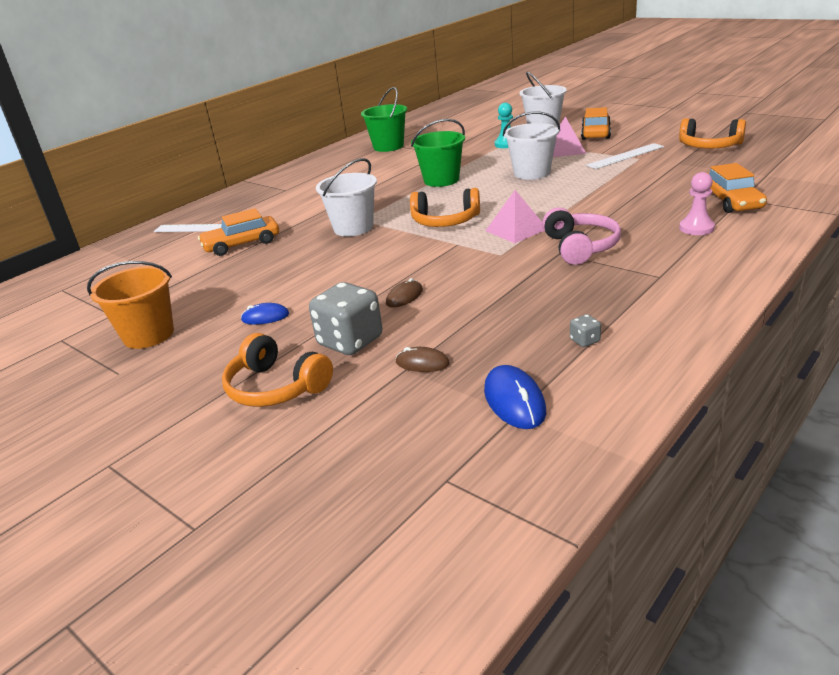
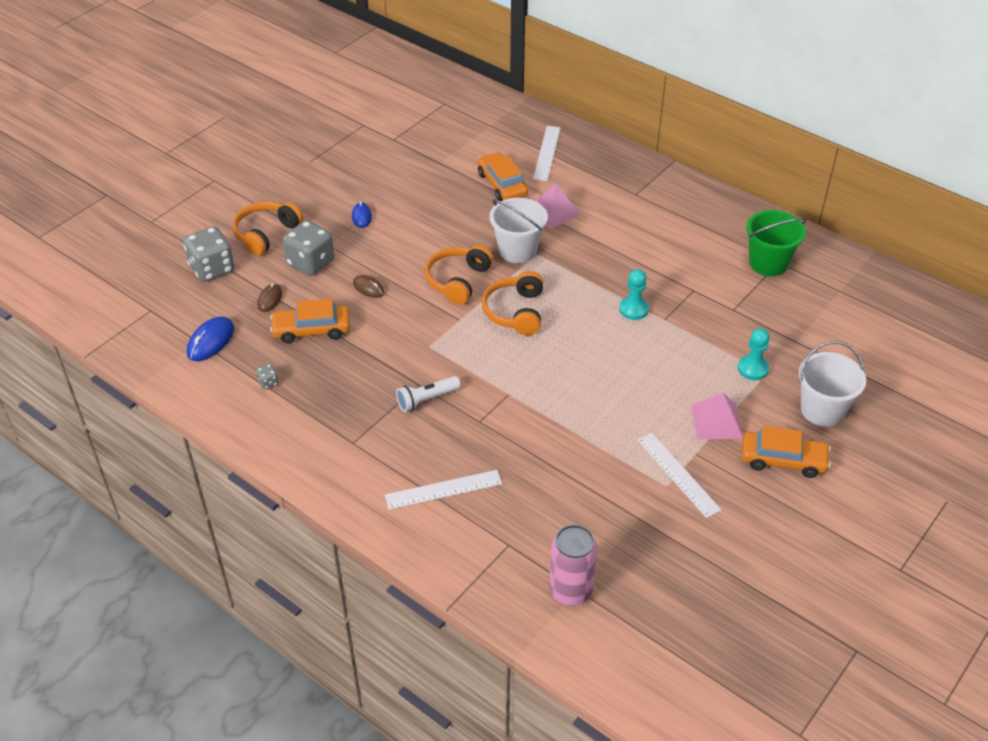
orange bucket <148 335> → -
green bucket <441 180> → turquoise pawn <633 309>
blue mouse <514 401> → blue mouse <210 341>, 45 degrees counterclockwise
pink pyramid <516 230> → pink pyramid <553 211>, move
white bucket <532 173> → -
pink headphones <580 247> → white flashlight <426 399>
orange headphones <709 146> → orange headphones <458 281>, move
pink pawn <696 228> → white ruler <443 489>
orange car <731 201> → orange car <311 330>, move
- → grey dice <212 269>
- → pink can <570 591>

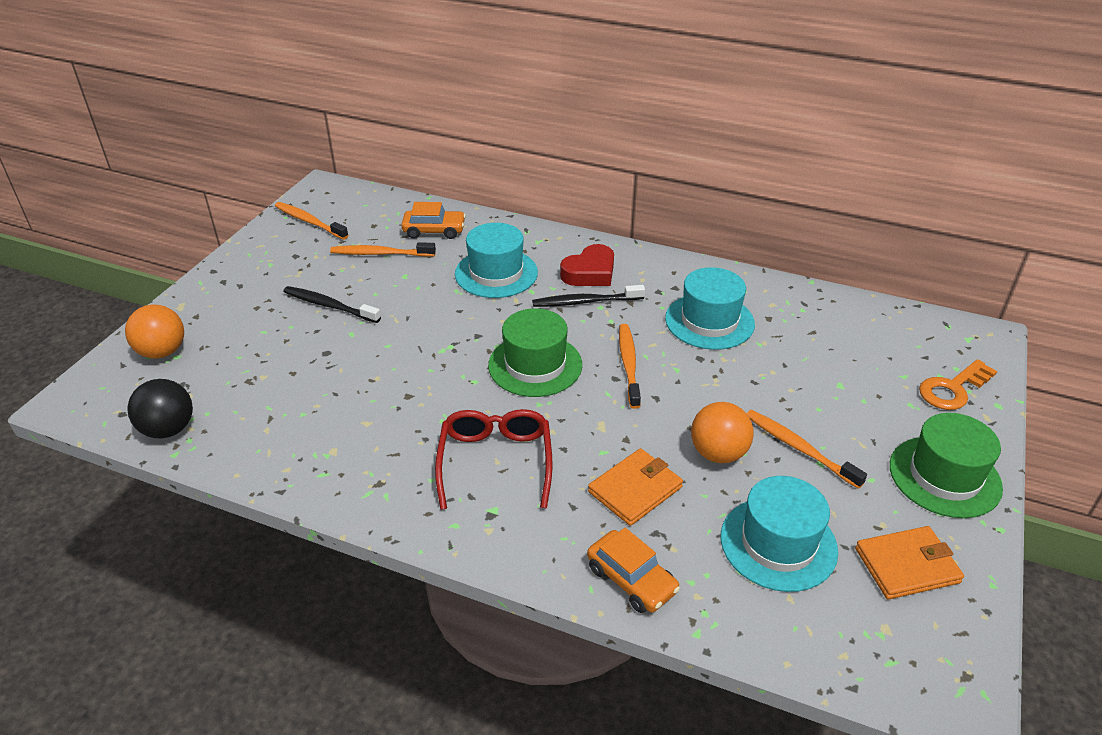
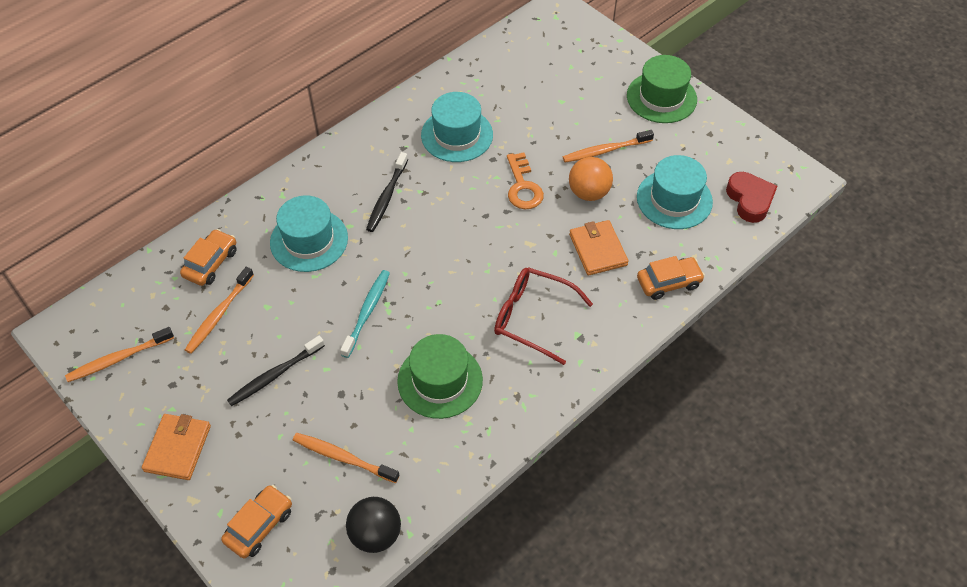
orange ball <162 352> → orange car <259 525>
green hat <535 365> → green hat <440 380>, move
red heart <590 272> → red heart <750 200>, move
orange toothbrush <628 365> → orange toothbrush <343 458>, move
orange wallet <907 565> → orange wallet <178 448>, move
orange key <952 389> → orange key <523 187>, move
- → turquoise toothbrush <367 312>

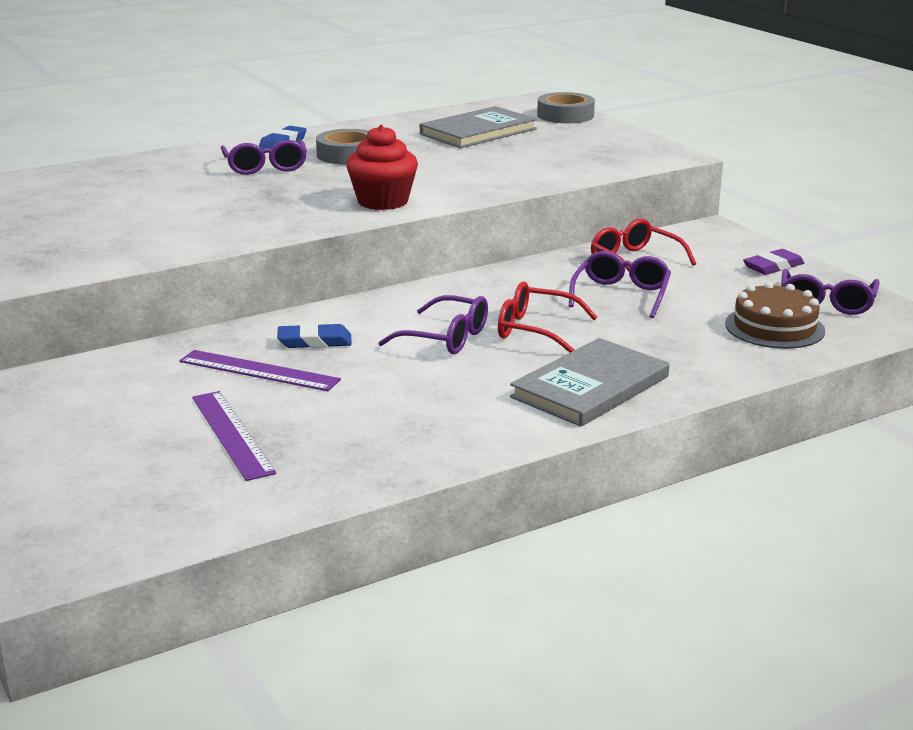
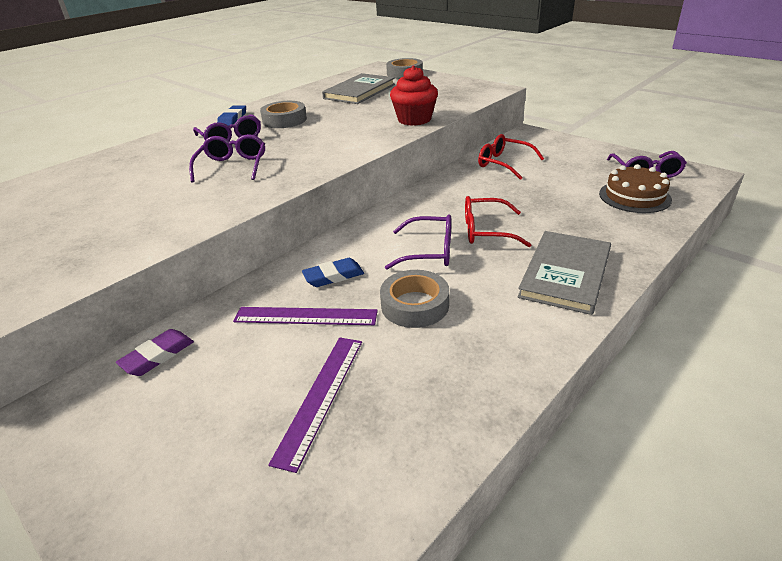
purple ruler <231 434> → purple ruler <320 397>, 60 degrees clockwise
red cupcake <383 201> → red cupcake <414 119>, move
purple glasses <621 295> → purple glasses <232 166>, move
purple eraser <773 266> → purple eraser <157 356>, move
- → grey tape <415 305>

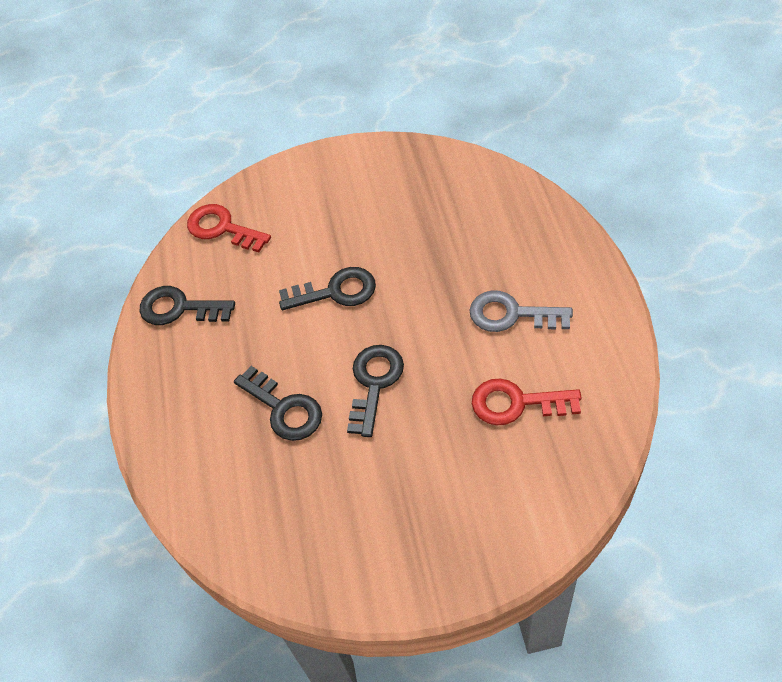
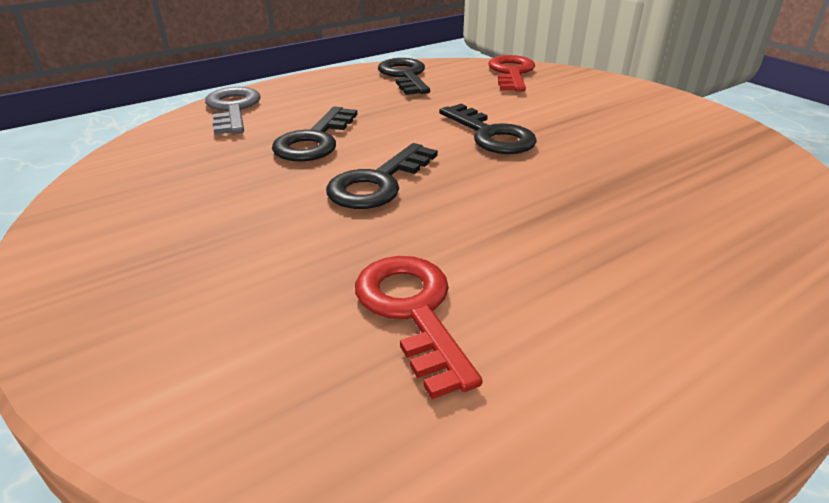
black key <374 383> → black key <378 183>, 135 degrees clockwise
grey key <511 314> → grey key <232 109>, move

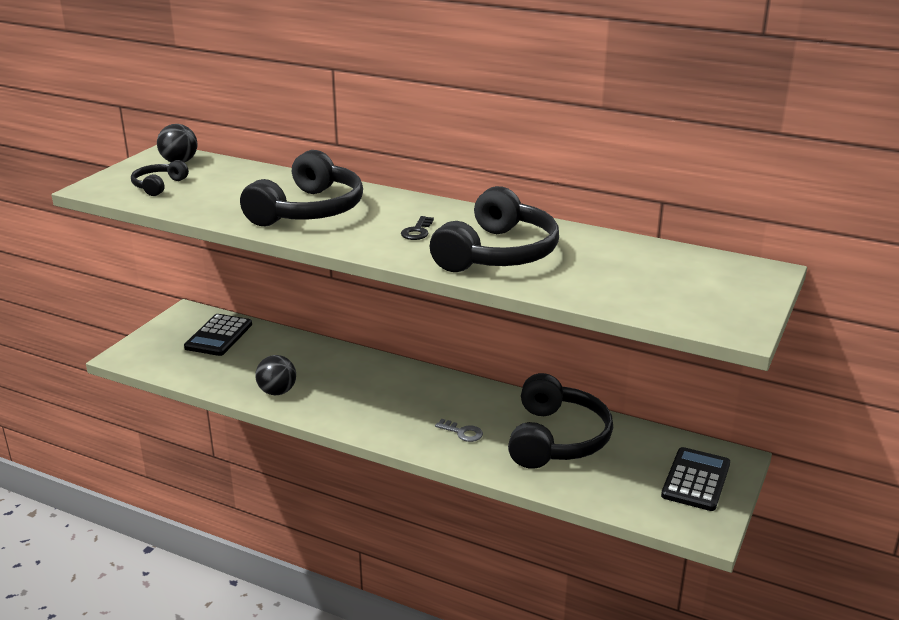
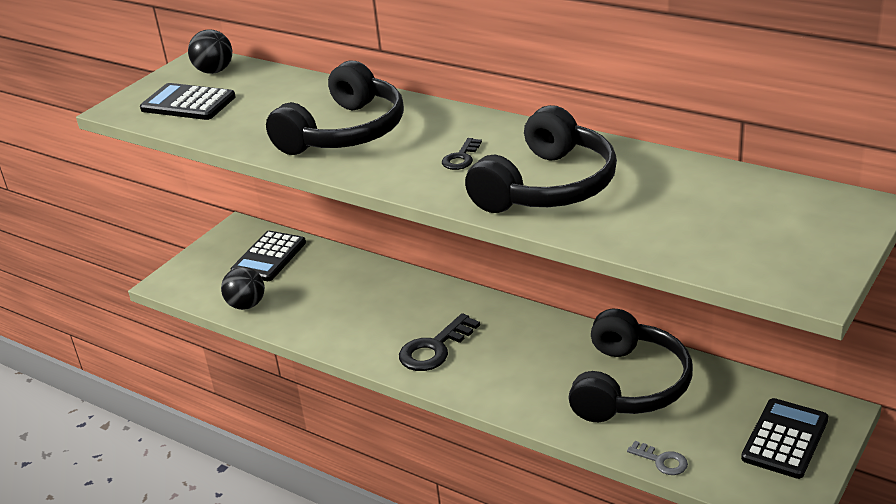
black headphones <158 186> → black calculator <188 103>
black ball <277 391> → black ball <246 305>, move
grey key <462 432> → grey key <662 461>, move
- → black key <434 349>

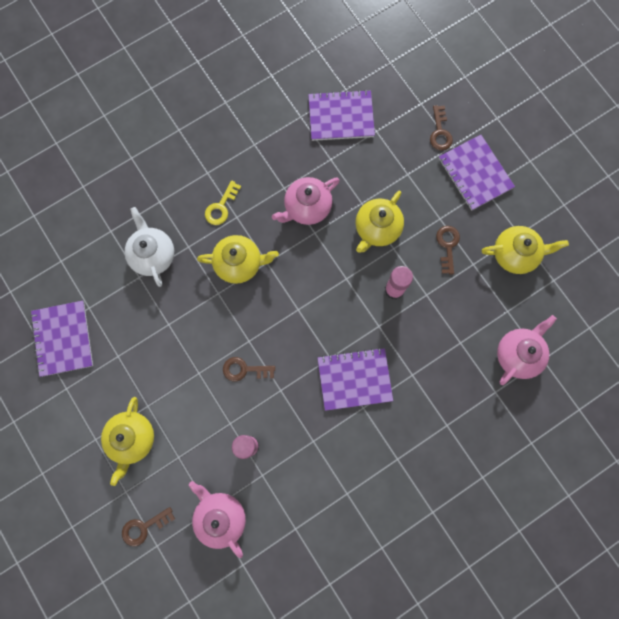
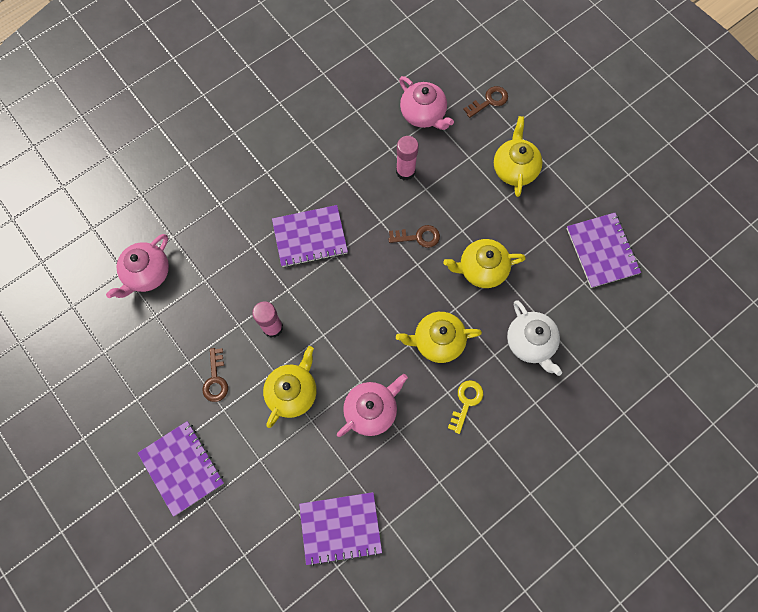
brown key <440 132> → -
yellow teapot <515 254> → yellow teapot <481 269>, move

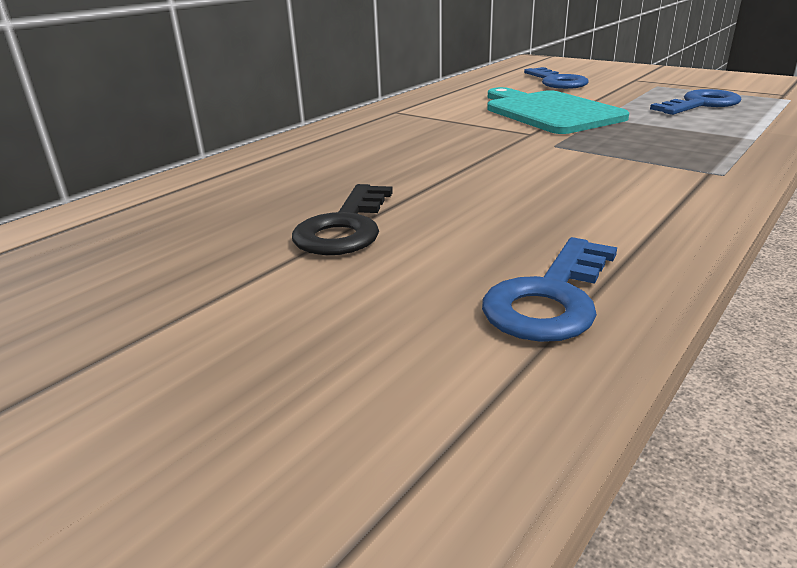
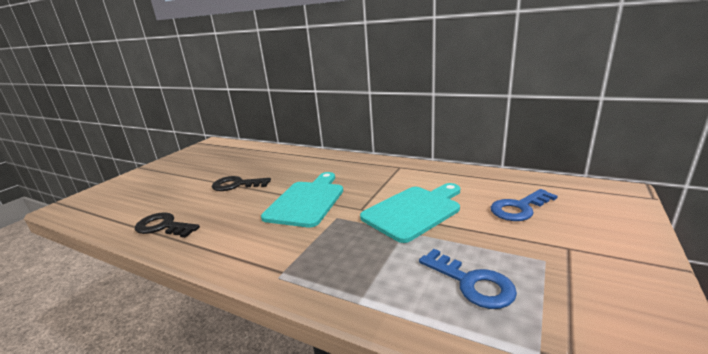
blue key <551 298> → black key <163 226>
- → turquoise cutting board <306 201>

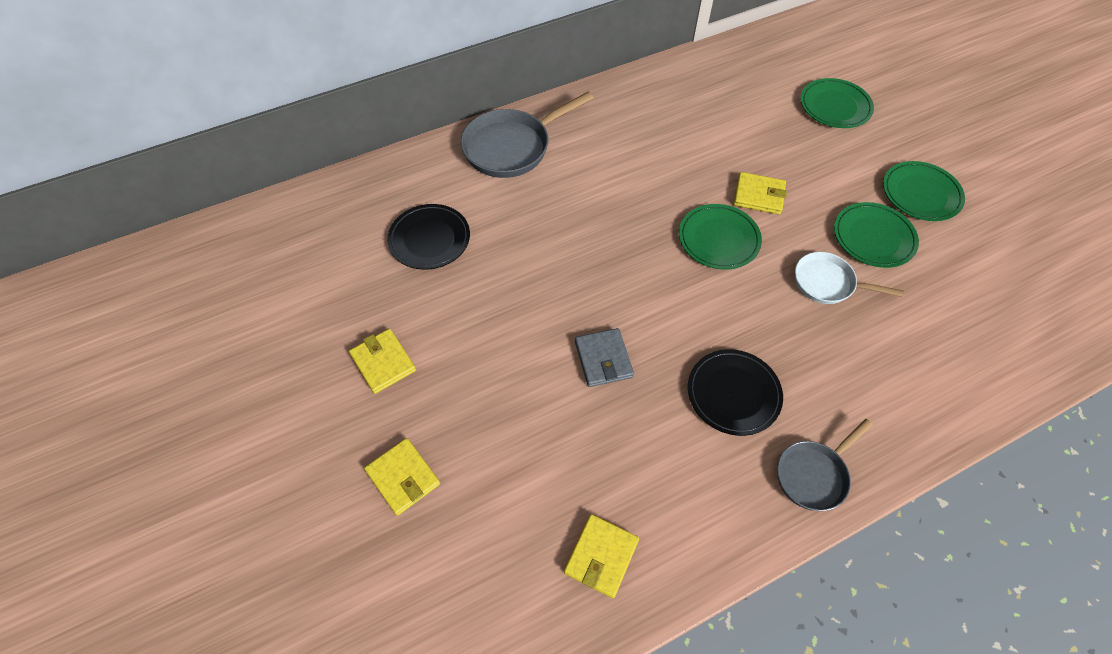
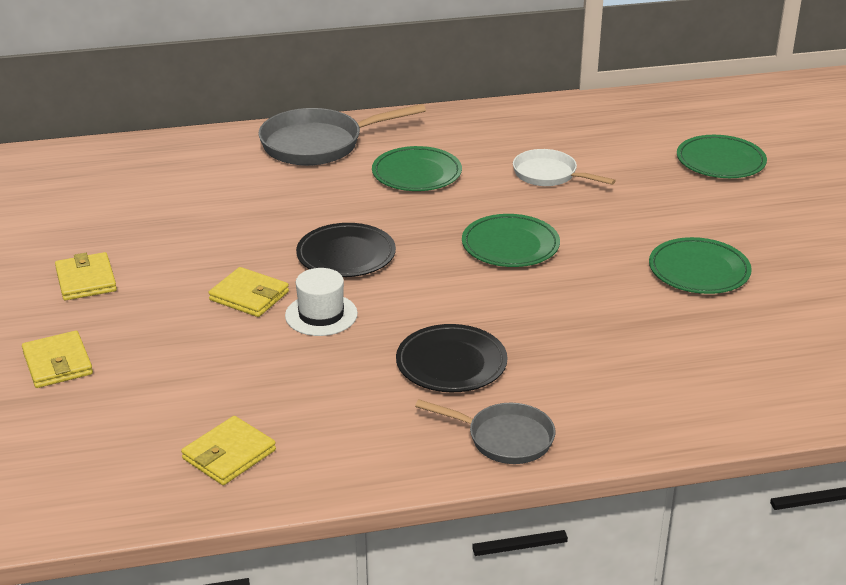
black plate <429 239> → black plate <346 255>, move
grey wallet <603 359> → white hat <321 315>
yellow wallet <758 195> → yellow wallet <249 296>, move
grey pan <813 475> → grey pan <505 438>, 135 degrees counterclockwise
white pan <827 283> → white pan <549 175>, move
green plate <921 194> → green plate <416 173>, move

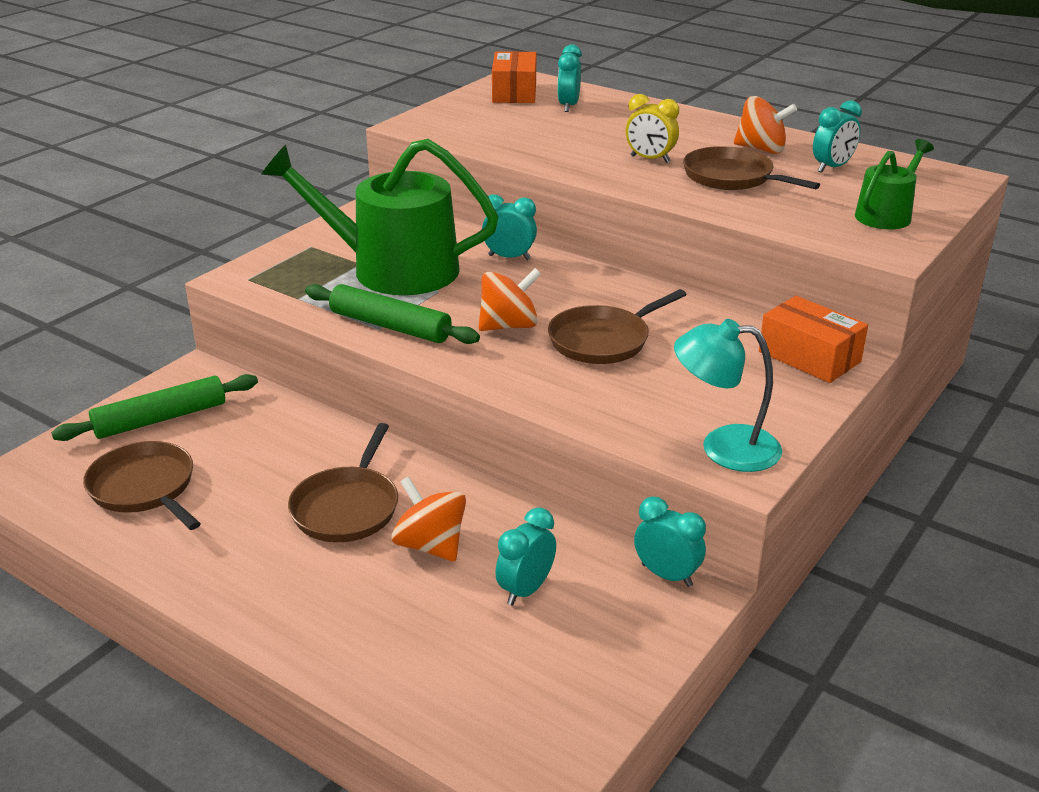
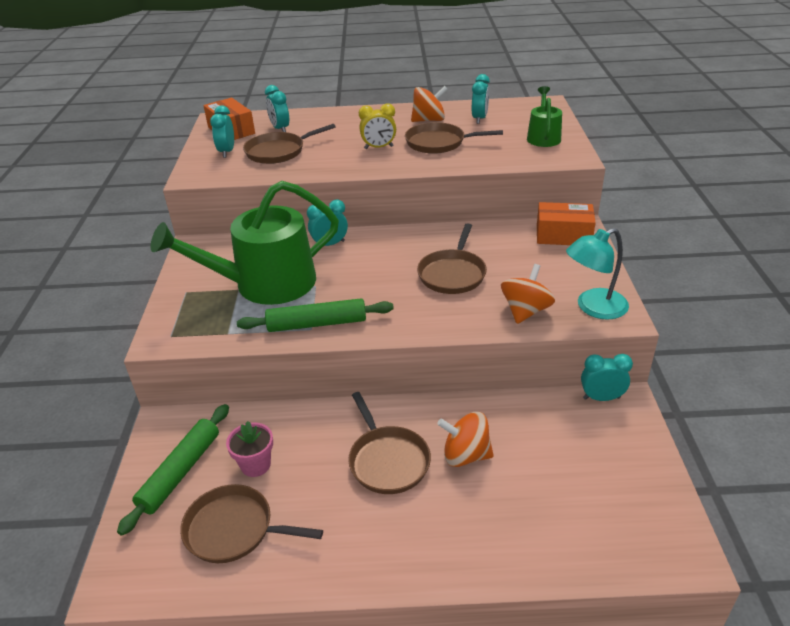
orange spinning top <509 326> → orange spinning top <525 311>, move
turquoise clock <526 590> → turquoise clock <227 152>, move
- → pink flower pot <255 465>
- → brown pan <278 152>

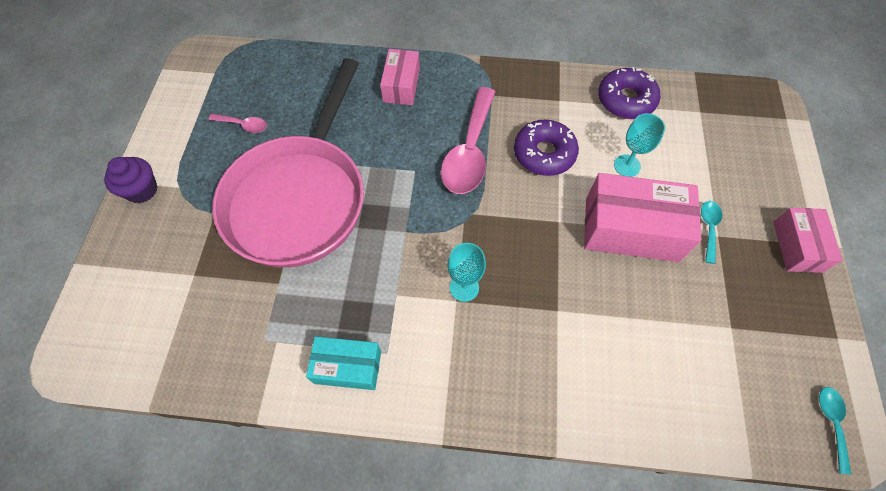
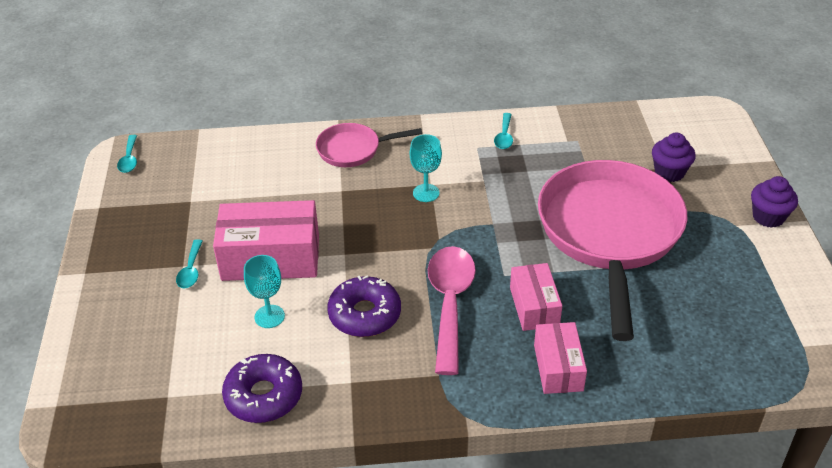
pink spoon <243 125> → -
turquoise box <347 367> → turquoise spoon <504 136>
pink box <797 246> → pink box <534 306>, move
- → pink pan <353 149>
- → purple cupcake <669 172>

